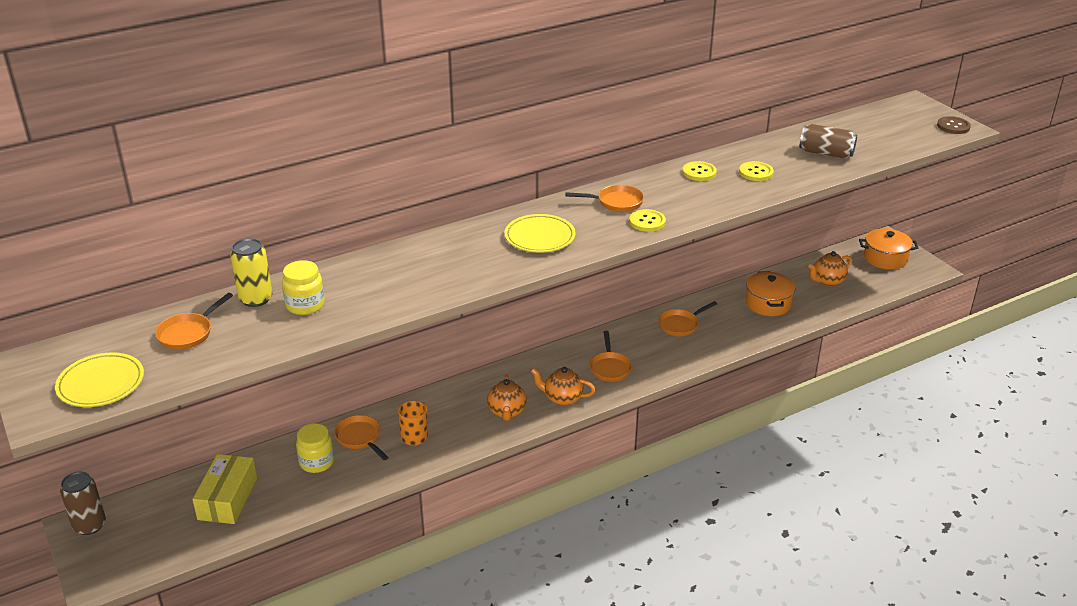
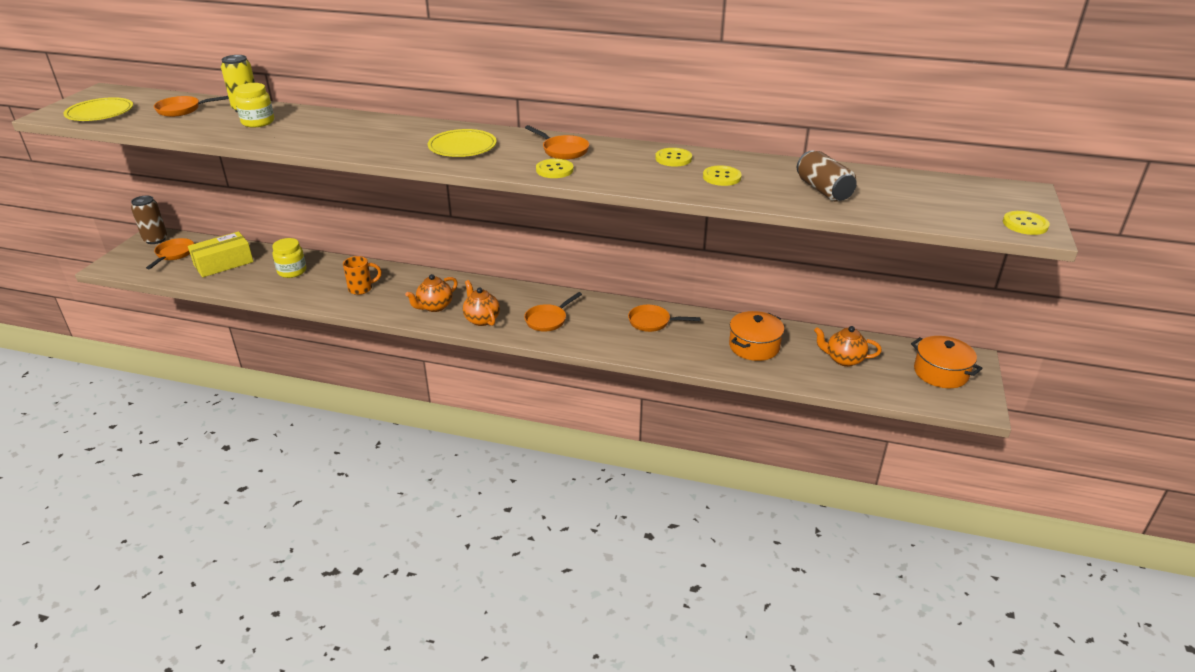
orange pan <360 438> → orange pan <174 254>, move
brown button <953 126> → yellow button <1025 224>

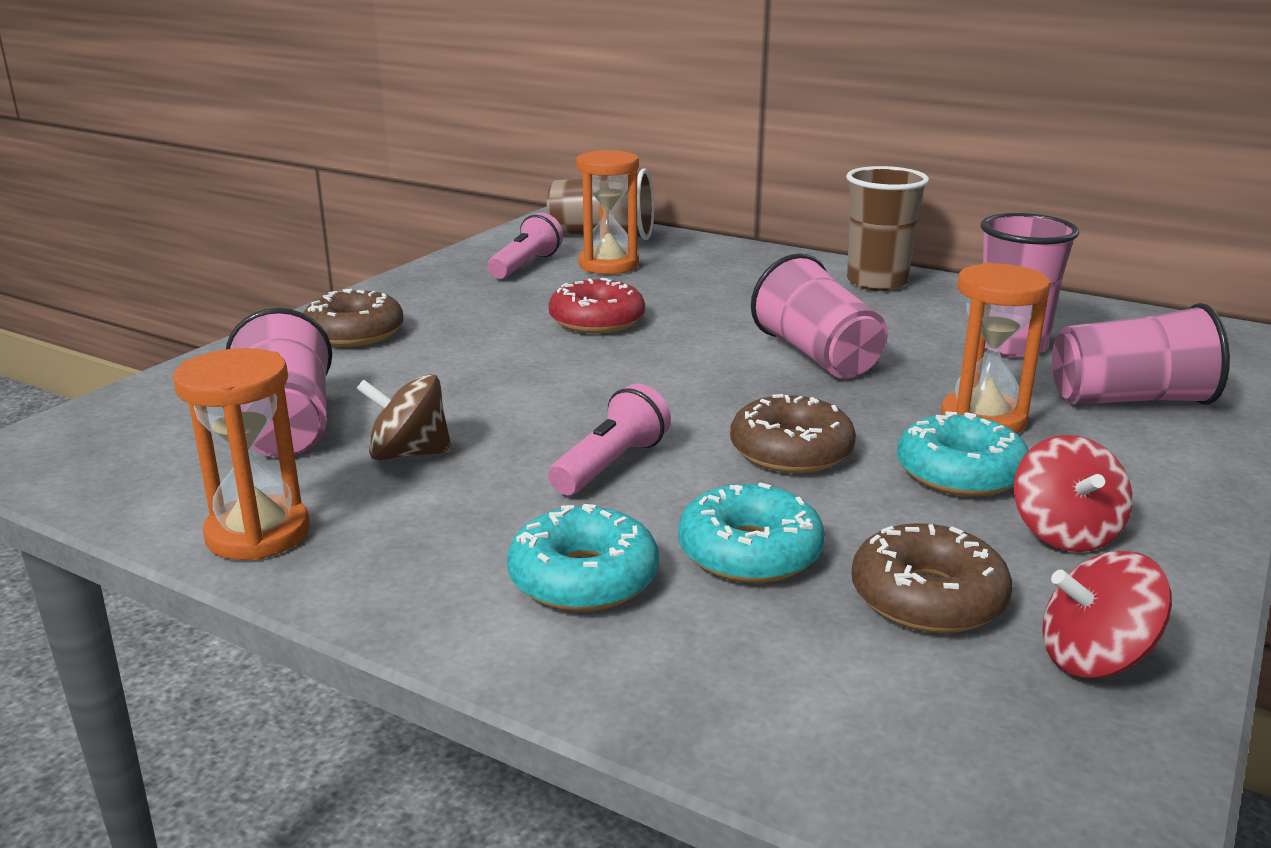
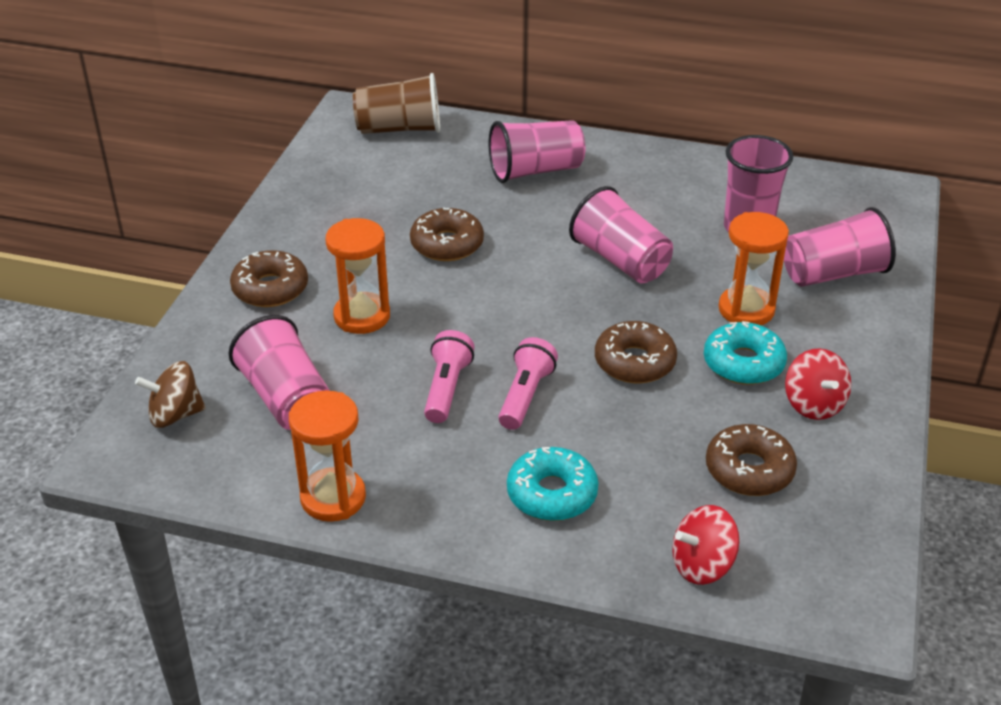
brown spinning top <408 454> → brown spinning top <175 415>, move
pink flashlight <525 265> → pink flashlight <446 388>, move
red donut <597 321> → brown donut <447 244>
orange hourglass <608 265> → orange hourglass <362 316>, move
turquoise donut <749 552> → -
brown cup <877 282> → -
red spinning top <1095 658> → red spinning top <702 565>, move
- → pink cup <535 171>

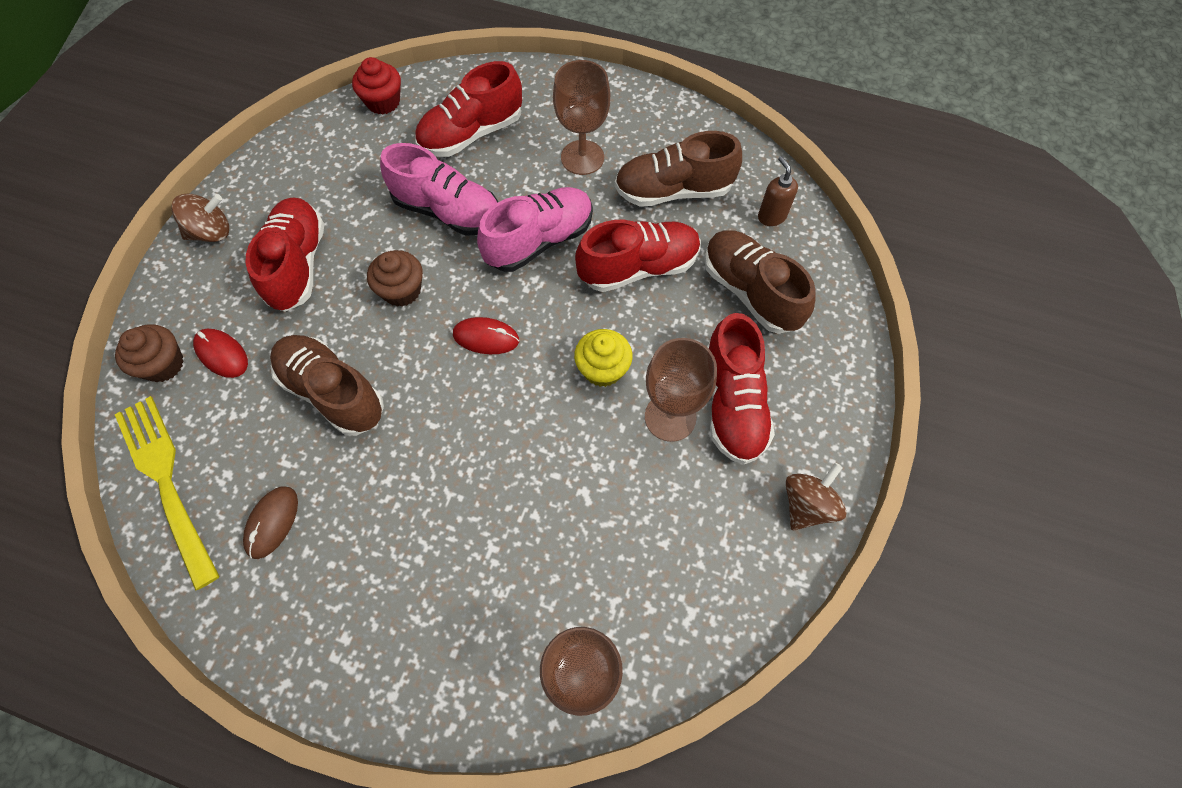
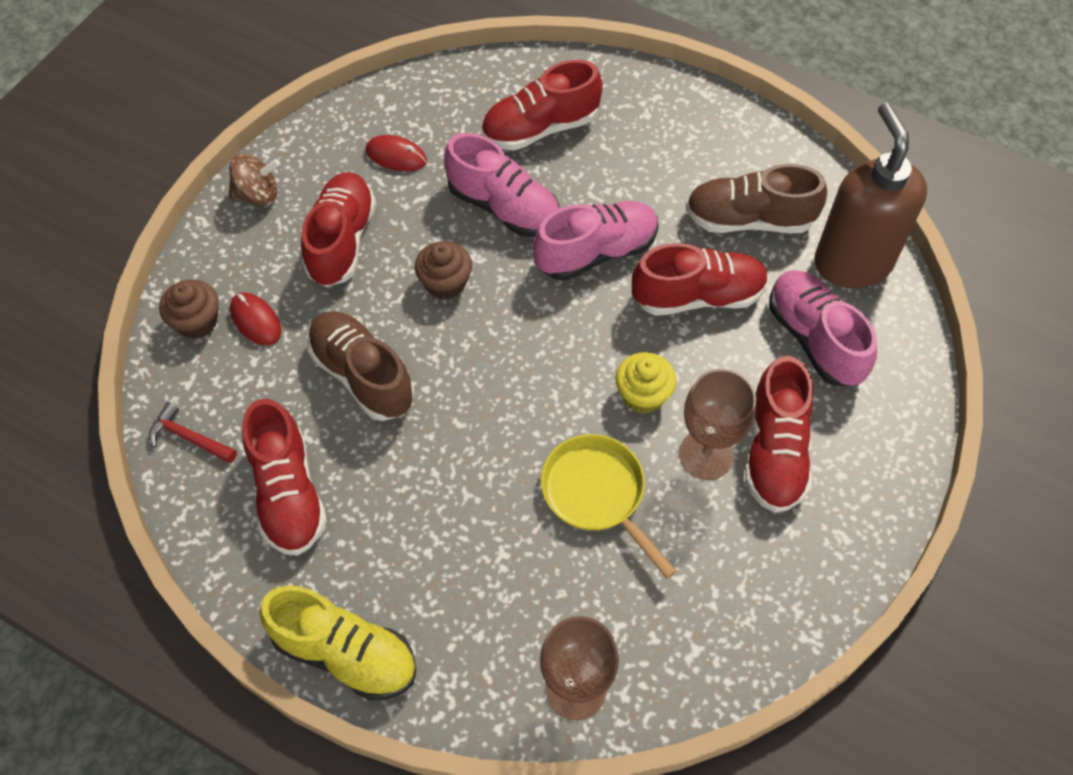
yellow fork <166 482> → red hammer <189 438>
brown mouse <272 522> → red shoe <288 493>
red cupcake <383 102> → -
red mouse <486 337> → red mouse <396 156>, move
brown goblet <582 157> → -
brown shoe <750 291> → pink shoe <814 339>
brown soap dispenser <771 216> → brown soap dispenser <852 262>, x2.43
brown spinning top <807 505> → -
- → yellow shoe <345 653>
- → yellow pan <597 494>

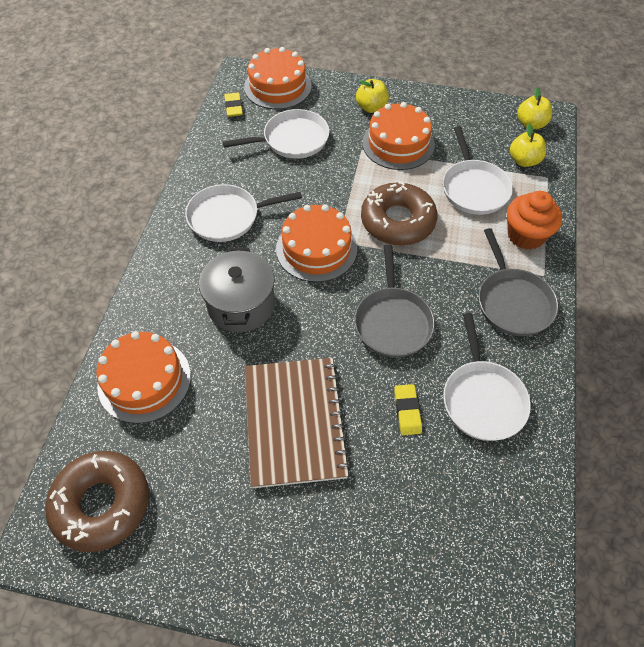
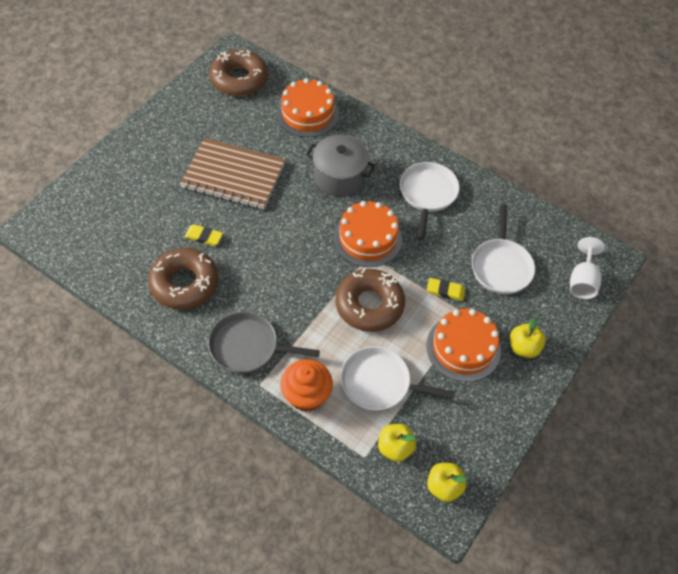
yellow eraser <233 107> → yellow eraser <445 291>, move
orange cake <277 86> → white goblet <582 281>
grey pan <393 322> → -
white pan <482 399> → brown donut <184 283>

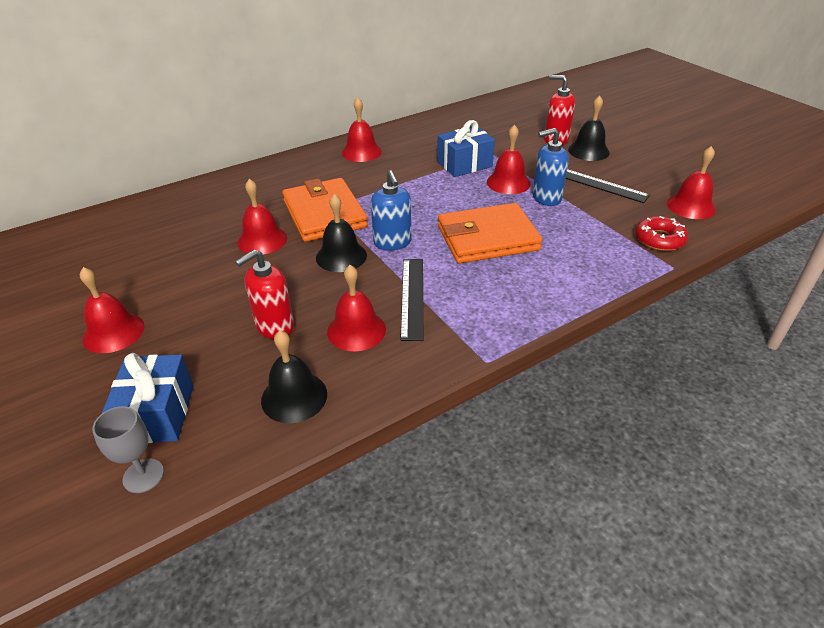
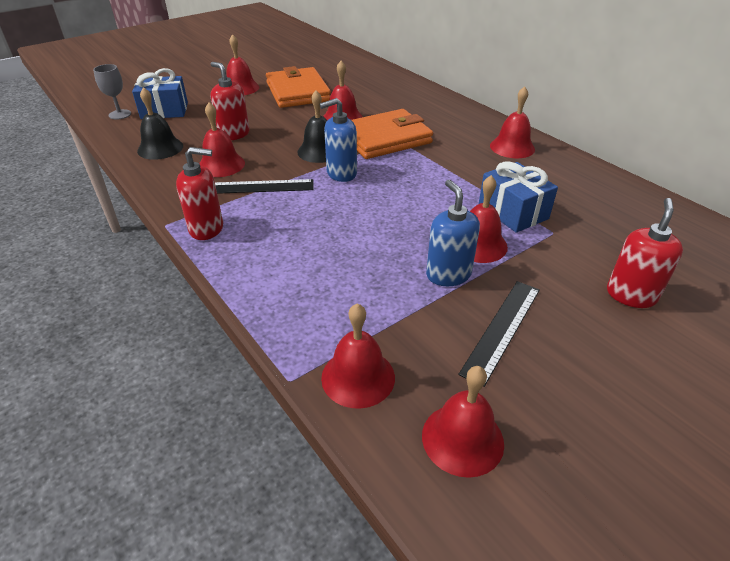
orange wallet <487 238> → orange wallet <297 92>, move
black bell <588 151> → -
red donut <659 239> → red bell <358 377>
- → red soap dispenser <207 229>

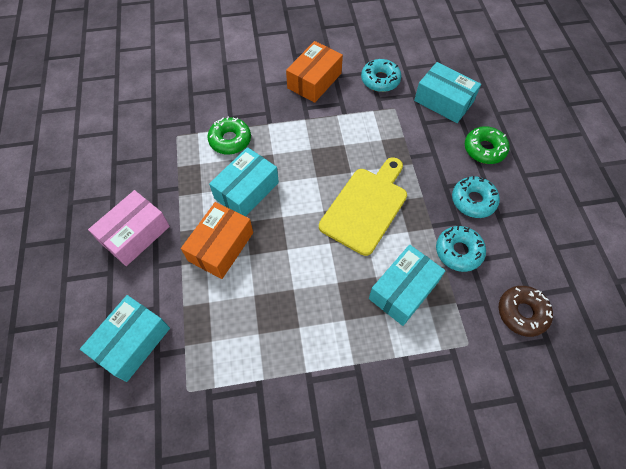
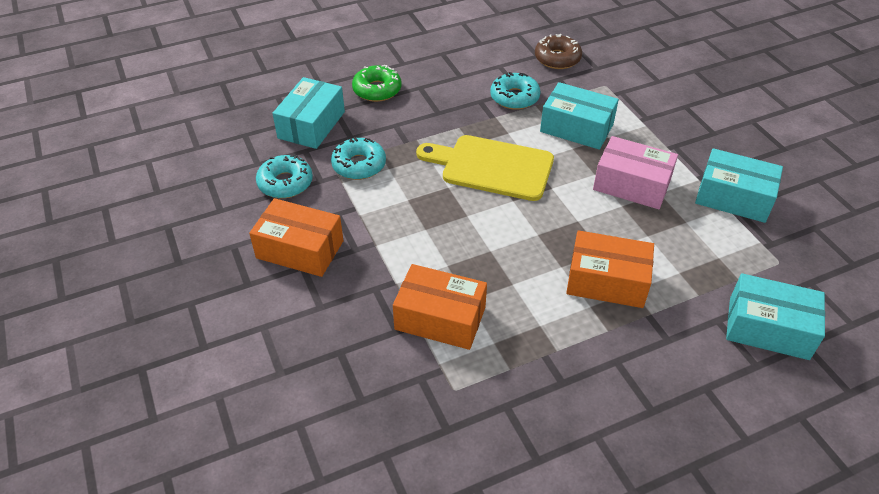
pink box <135 234> → pink box <631 185>, move
green donut <230 140> → orange box <440 318>
turquoise box <246 190> → turquoise box <733 197>, move
turquoise donut <473 201> → turquoise donut <359 165>, move

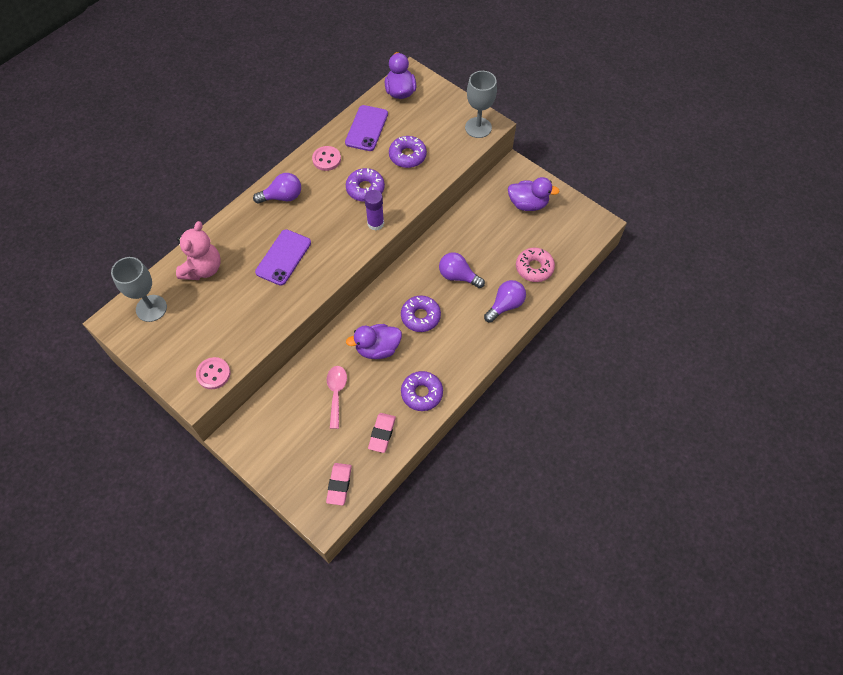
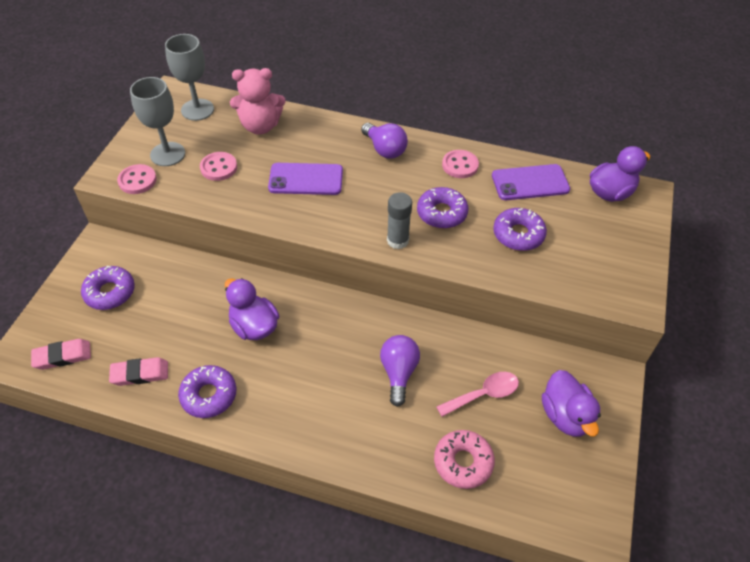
pink spoon <336 393> → pink spoon <484 394>, move
purple glue stick <375 223> → grey glue stick <397 240>
purple donut <420 316> → purple donut <110 292>, move
grey goblet <478 127> → grey goblet <167 154>, move
purple light bulb <505 305> → -
- → pink button <219 167>

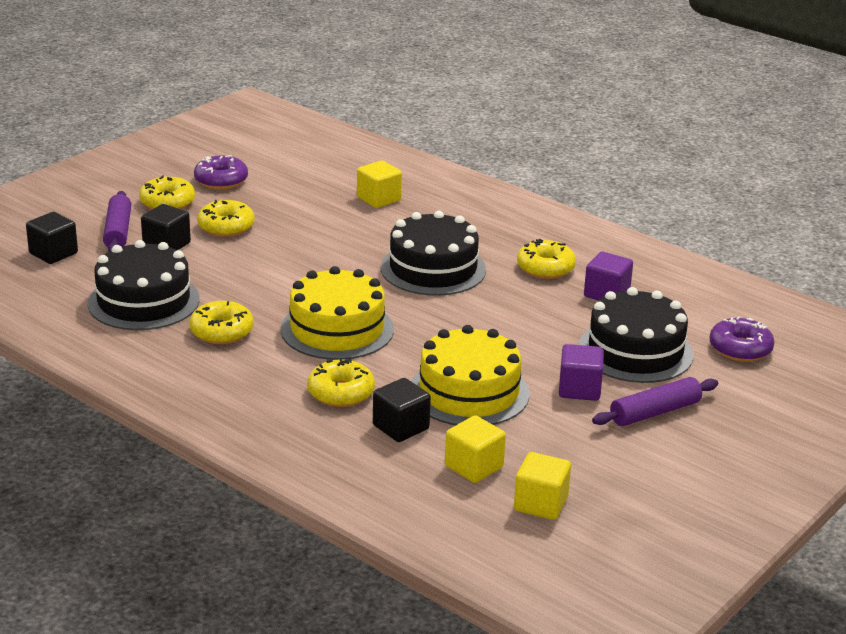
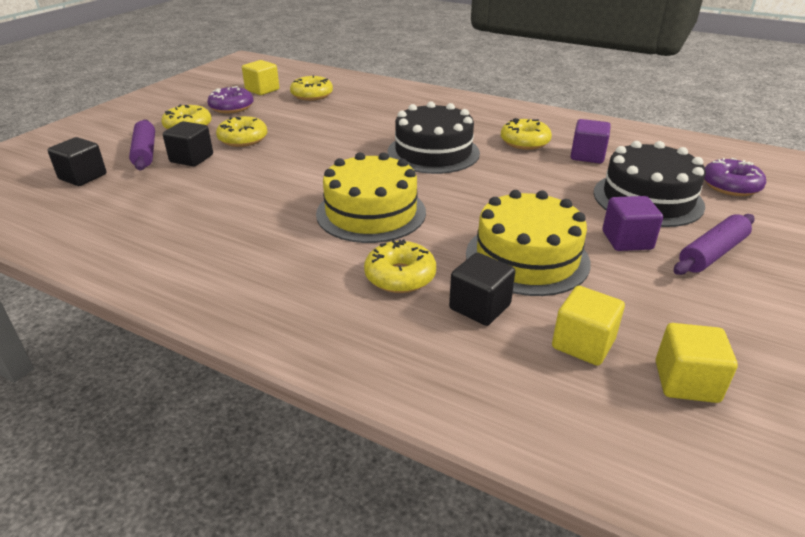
black cake <144 301> → -
yellow donut <221 331> → yellow donut <312 95>, move
yellow cube <379 199> → yellow cube <262 90>, move

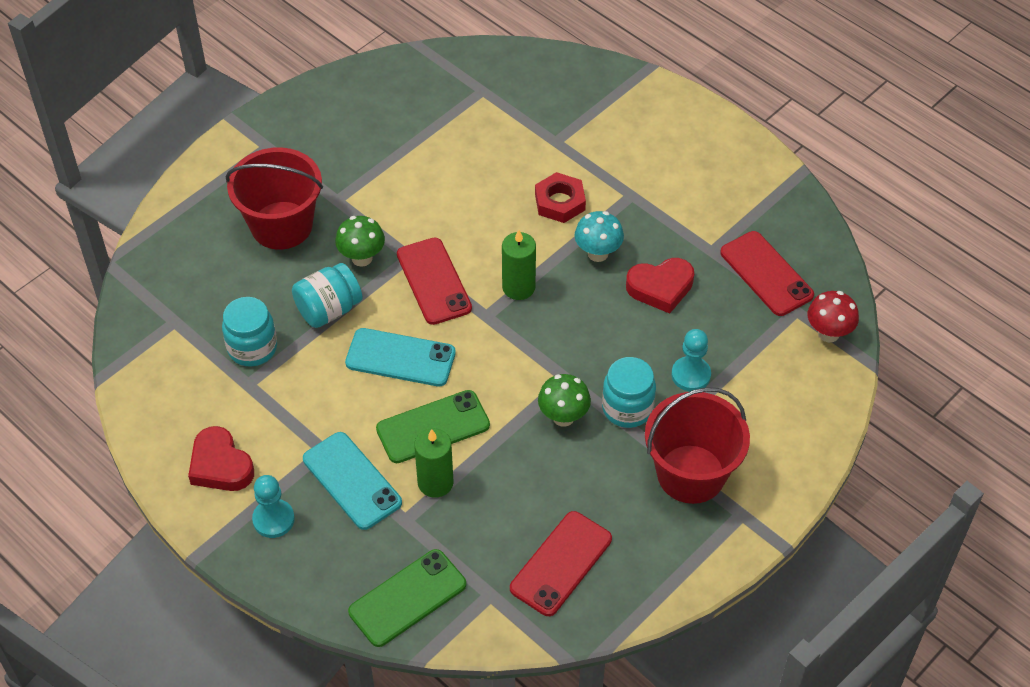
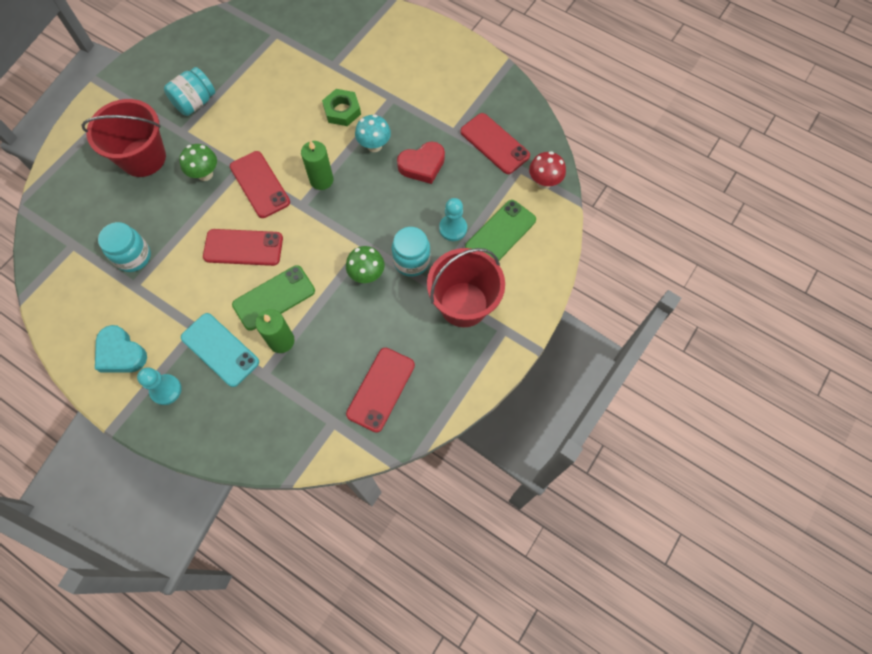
red heart <220 465> → turquoise heart <121 353>
turquoise jar <328 310> → turquoise jar <195 103>, move
turquoise phone <400 358> → red phone <243 247>
green phone <407 598> → green phone <500 233>, move
red nut <560 202> → green nut <342 110>

